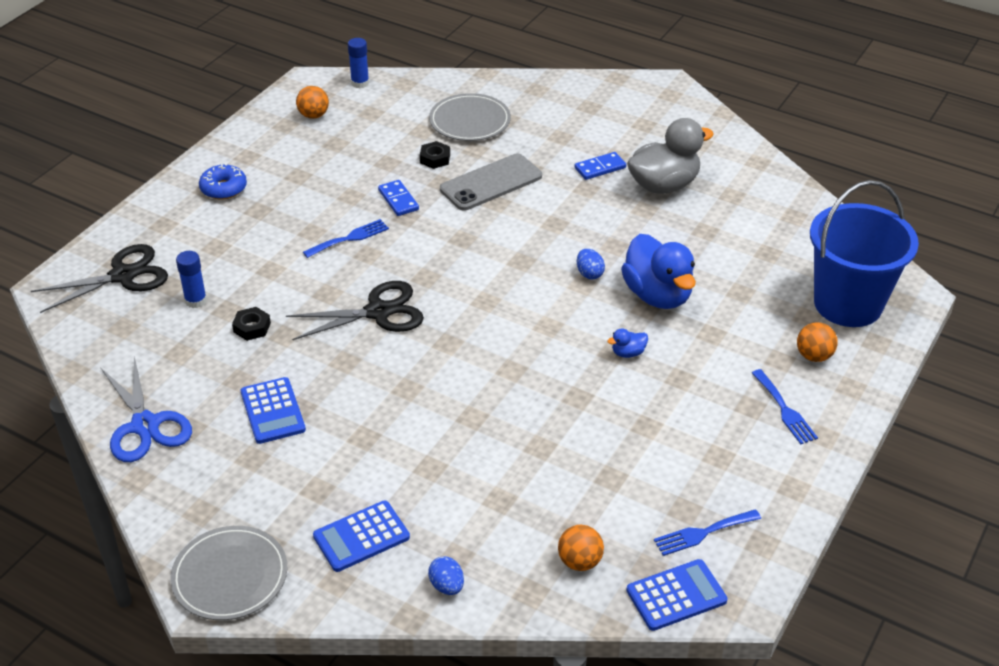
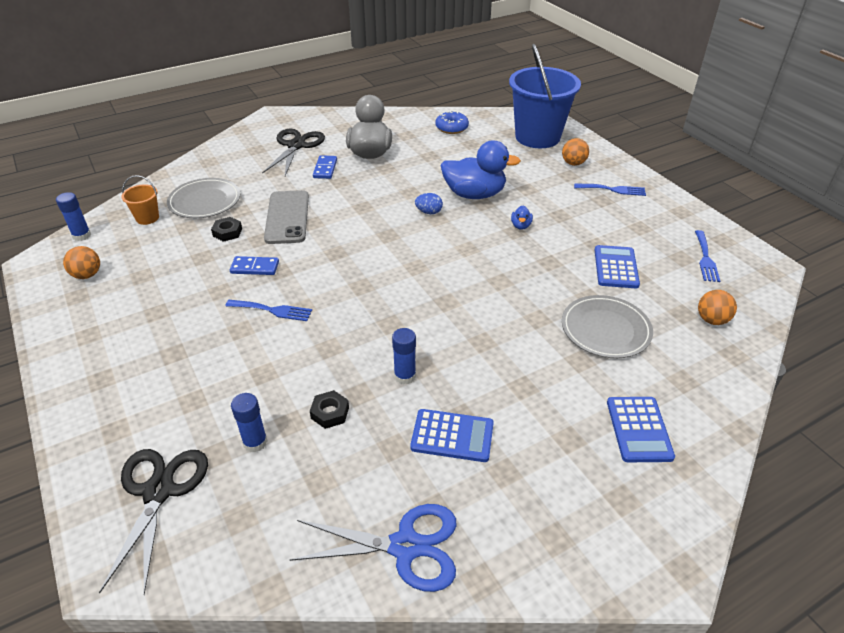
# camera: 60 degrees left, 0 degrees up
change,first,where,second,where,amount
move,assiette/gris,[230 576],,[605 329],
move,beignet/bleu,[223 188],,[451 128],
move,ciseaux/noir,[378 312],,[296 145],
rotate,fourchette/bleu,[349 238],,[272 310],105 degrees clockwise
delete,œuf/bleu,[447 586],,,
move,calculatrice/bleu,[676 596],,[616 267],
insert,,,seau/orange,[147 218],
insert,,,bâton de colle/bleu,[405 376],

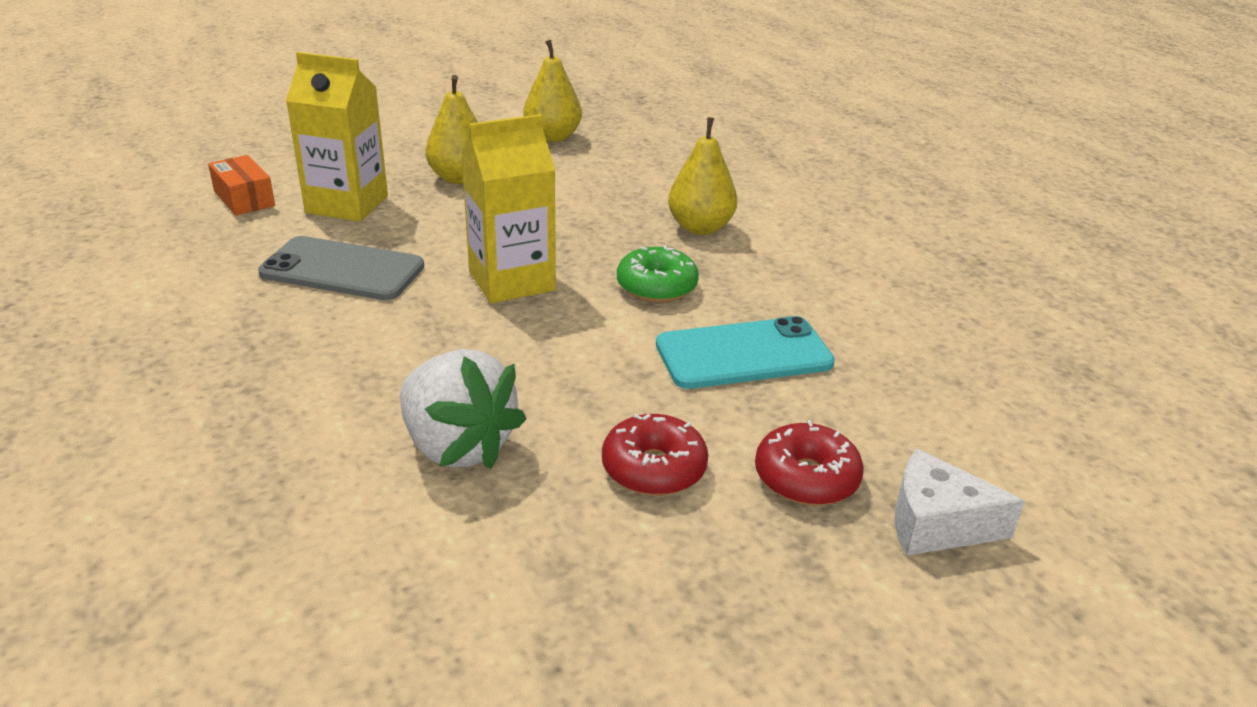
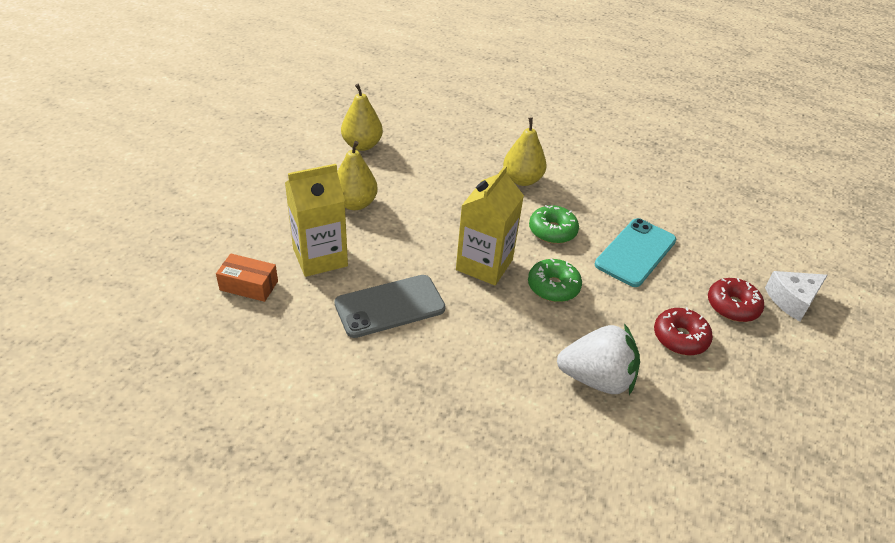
# camera: 40 degrees left, 10 degrees up
change,first,where,second,where,amount
insert,,,beignet/vert,[553 287],

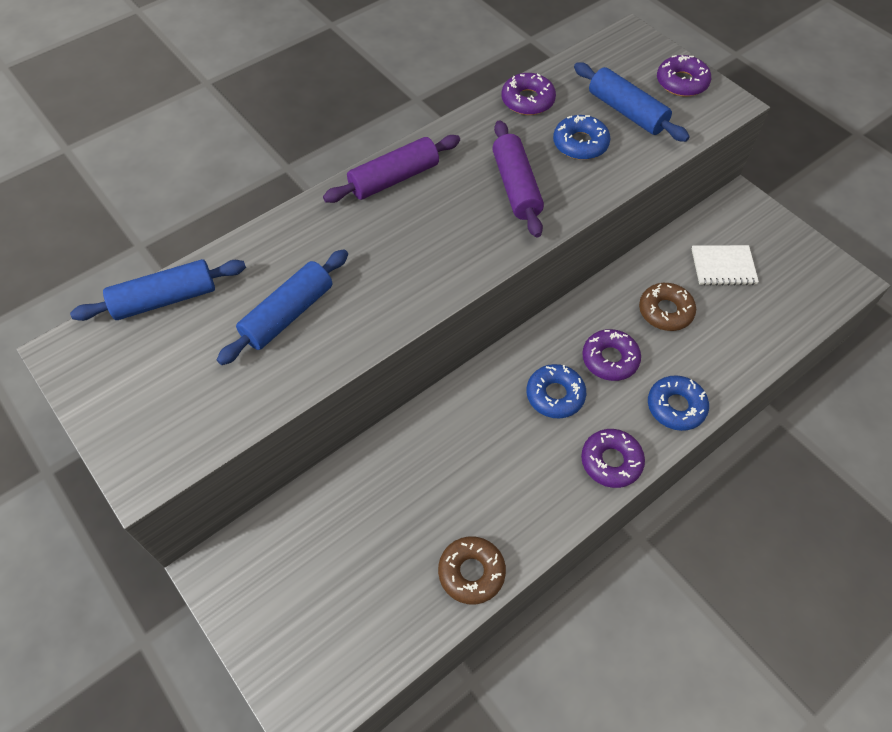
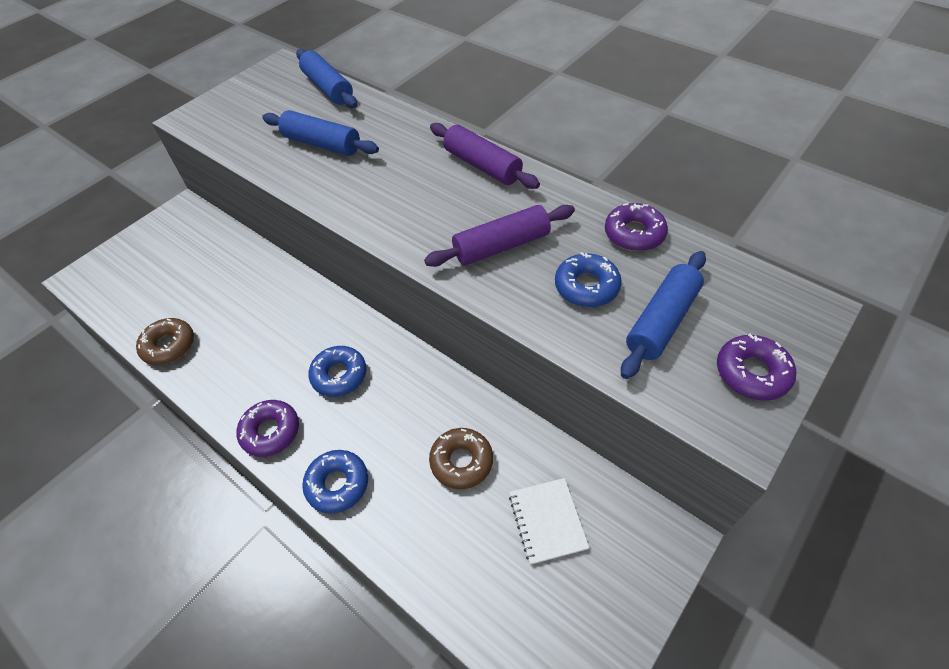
# camera: 80 degrees right, 5 degrees down
change,first,where,second,where,amount
delete,beignet/violet,[610 359],,,

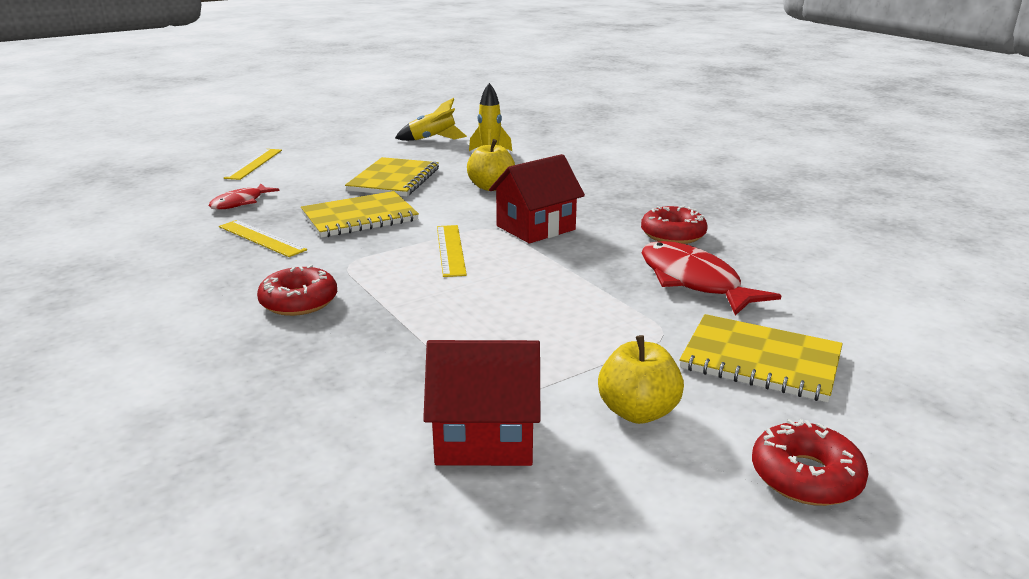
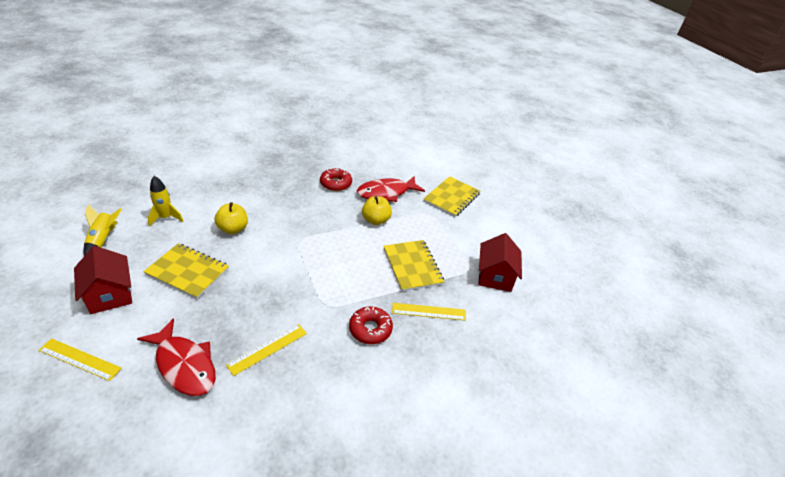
# camera: 85 degrees left, 15 degrees up
change,first,where,second,where,amount
resize,poisson/rouge,[240 202],,[184 365],x1.70
move,carnet/jaune,[360 217],,[412 266],
move,règle/jaune,[451 250],,[428 311],
move,maison/rouge,[536 228],,[110 294],
move,pomme/jaune,[638 412],,[376 220],
delete,beignet/rouge,[806 476],,,

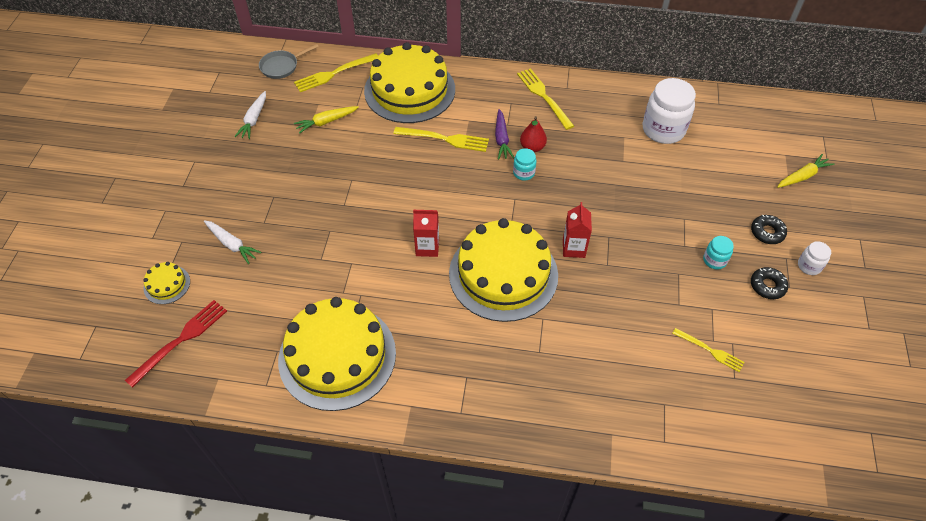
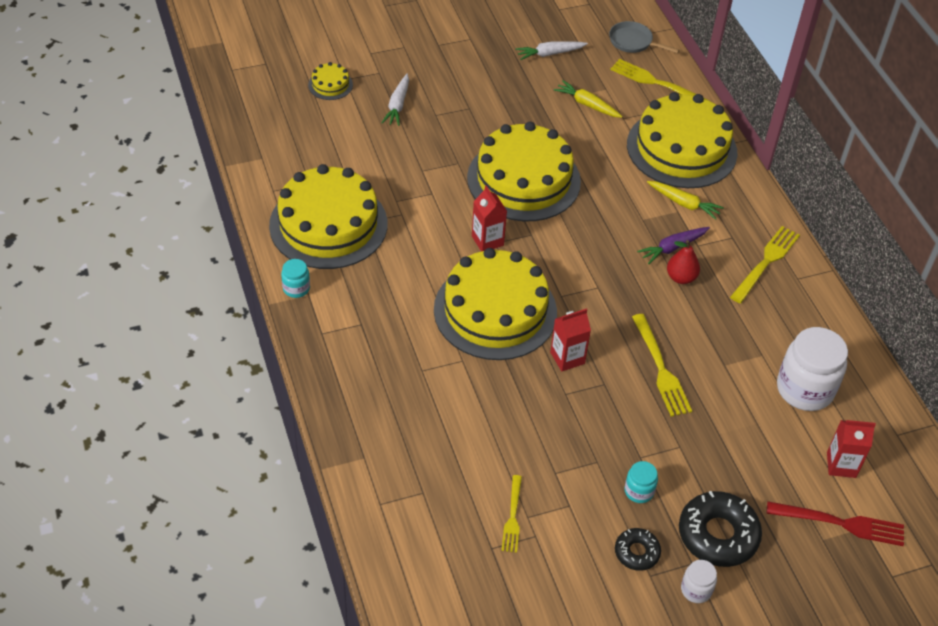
# camera: 60 degrees right, 5 degrees down
change,first,where,second,where,amount
move,fourchette/rouge,[181 340],,[841 523],
move,fourchette/jaune,[445 139],,[661 369],
move,bocal/turquoise,[523 173],,[296 288],
resize,beignet/noir,[767 232],,[718 535],x1.80
move,carotte/jaune,[802 176],,[684 203],
insert,,,gâteau/jaune,[523 179],
insert,,,brique de lait/rouge,[841 465],

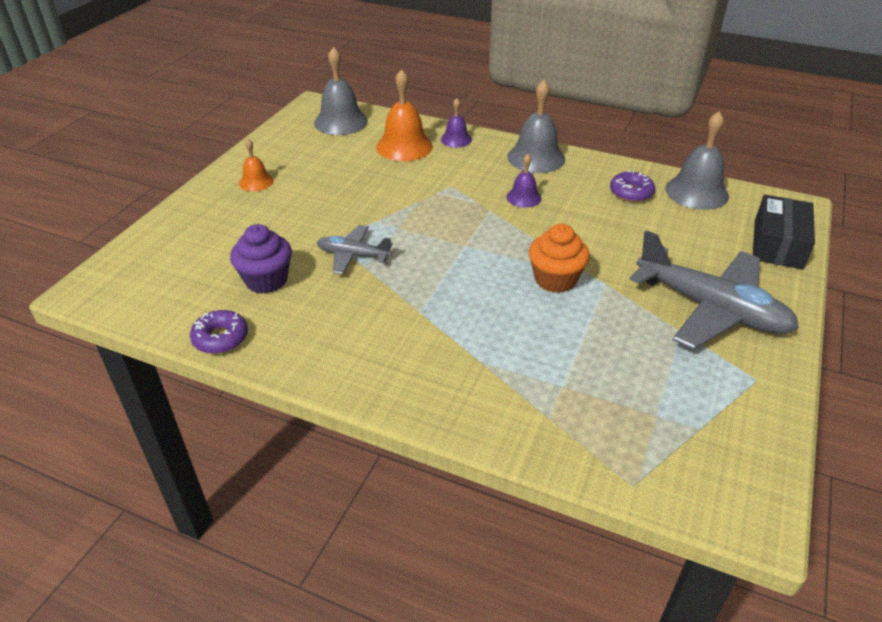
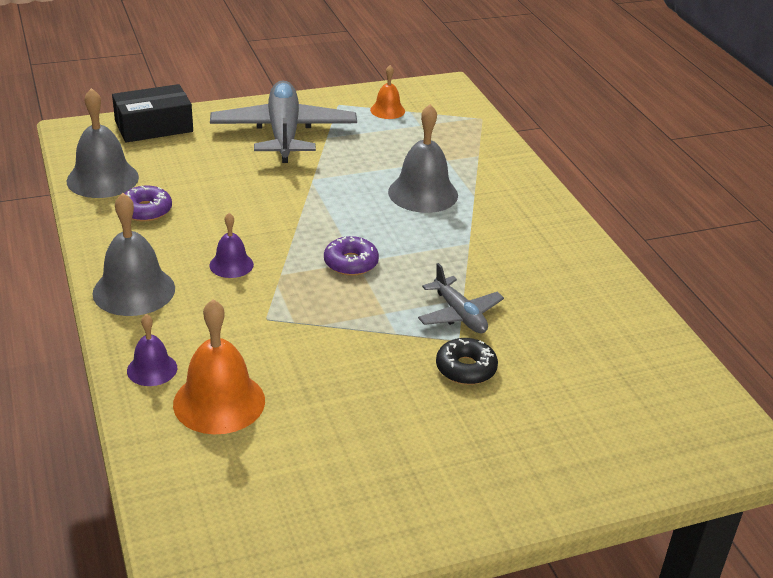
# camera: 135 degrees left, 5 degrees down
change,first,where,second,where,amount
move,beignet/violet,[220 338],,[351 263],
delete,muffin/violet,[266 280],,,
move,cloche/orange,[256 182],,[387 110],
move,cloche/gris,[341 122],,[423 193],
delete,muffin/orange,[555 279],,,
insert,,,beignet/noir,[466 368],

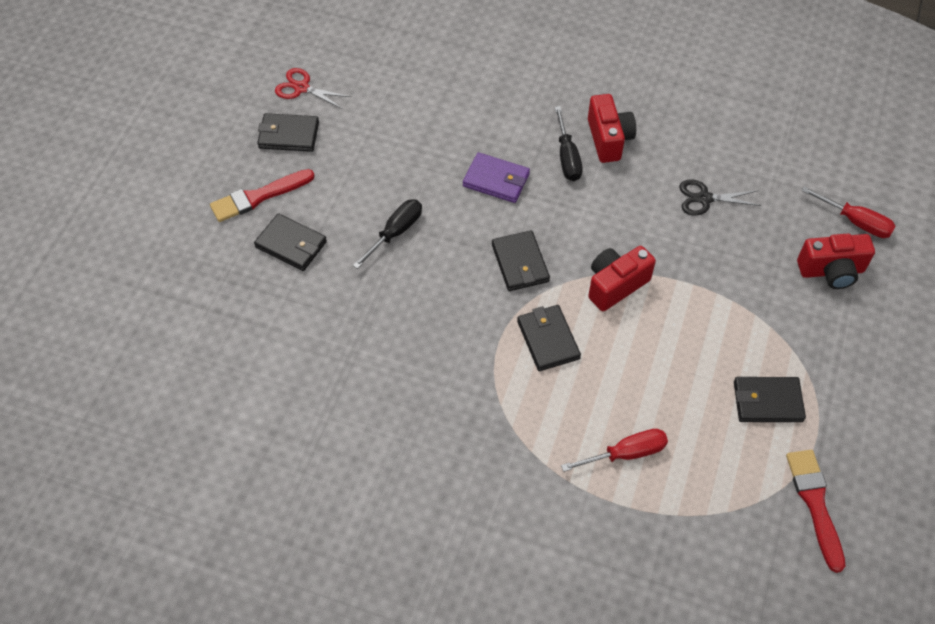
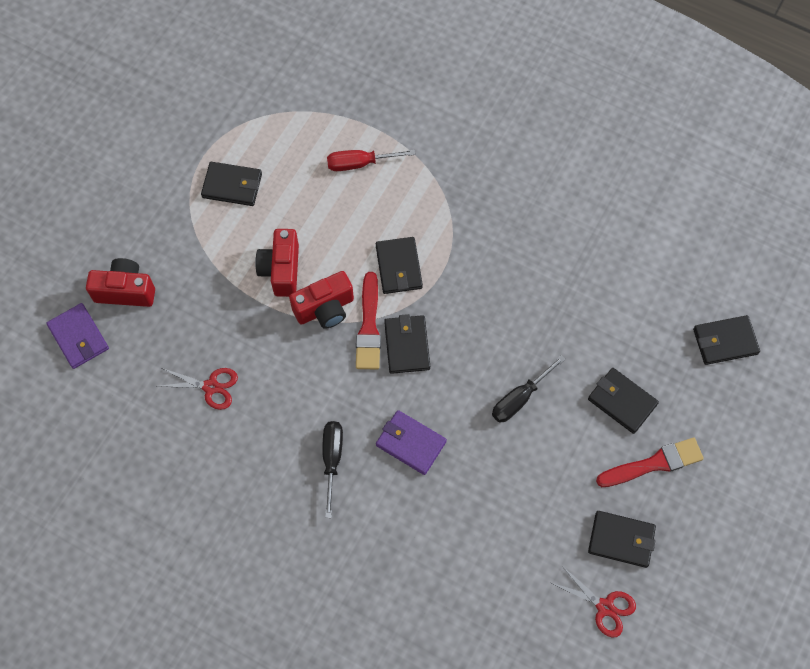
# camera: 170 degrees left, 10 degrees up
change,first,where,second,where,amount
move,appareil photo/rouge,[608 139],,[281 270],
recolor,ciseaux/noir,[704 198],ciseaux/rouge,[211 387],
move,pinceau/rouge,[815 503],,[369 326],
replace,tournevis/rouge,[855 222],portefeuille/violet,[79 337],
insert,,,portefeuille/noir,[725 341],

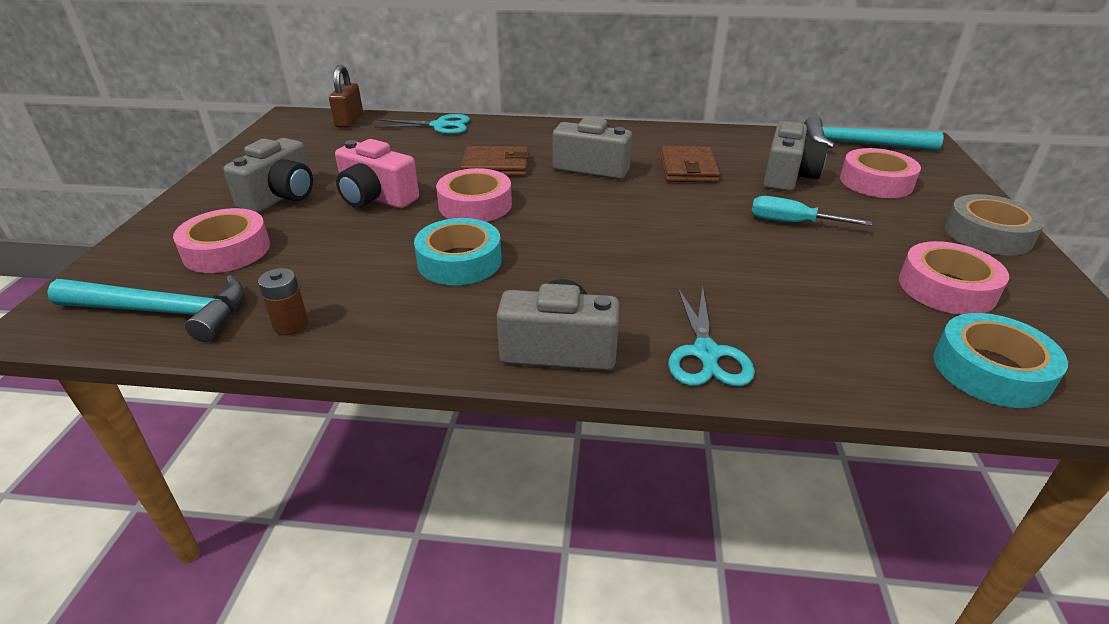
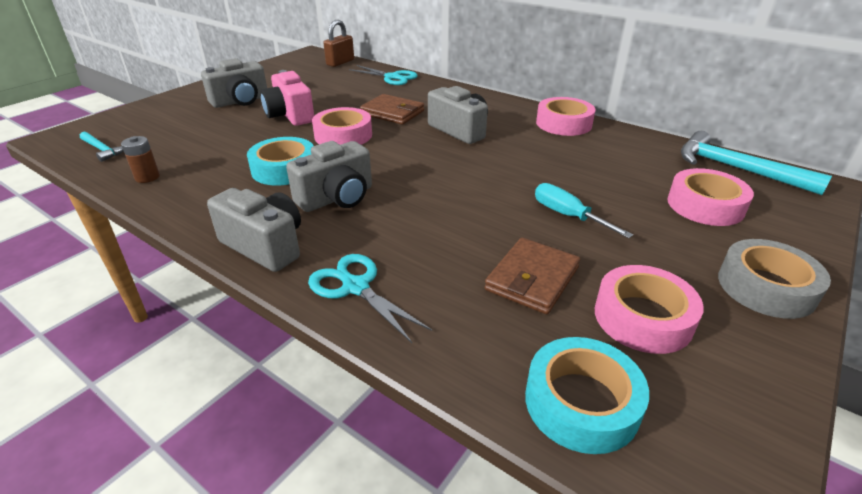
# camera: 30 degrees right, 0 degrees up
change,first,where,second,where,amount
resize,marteau/turquoise,[163 312],,[103 150],x0.53
move,ruban adhésif/rose,[227 250],,[563 123],
move,portefeuille/marron,[688 168],,[532 279],
rotate,ciseaux/turquoise,[706 353],,[355 287],105 degrees clockwise
move,appareil photo/gris,[787 176],,[337 198],

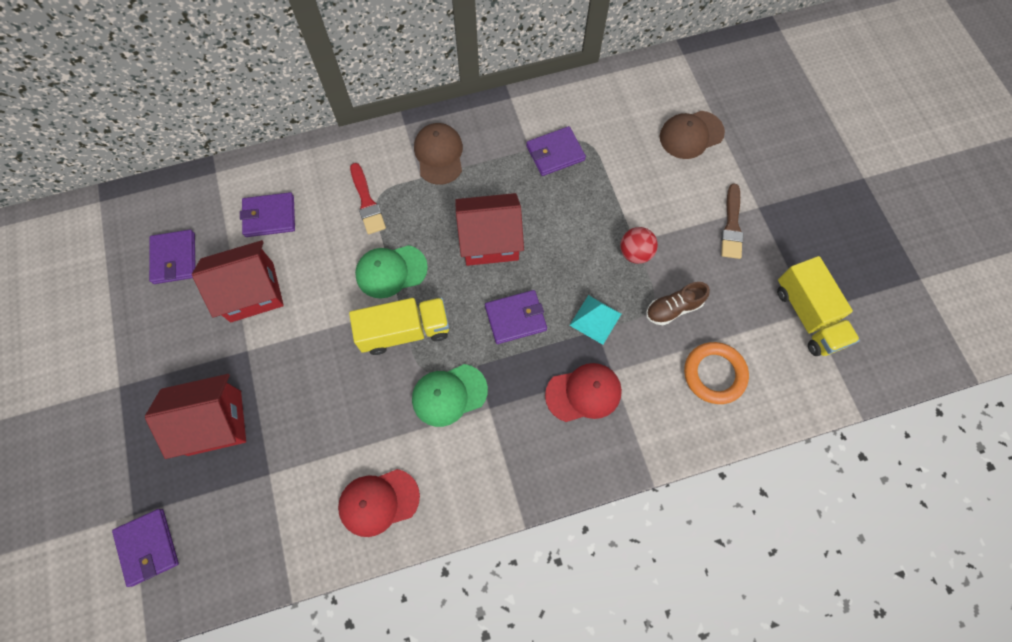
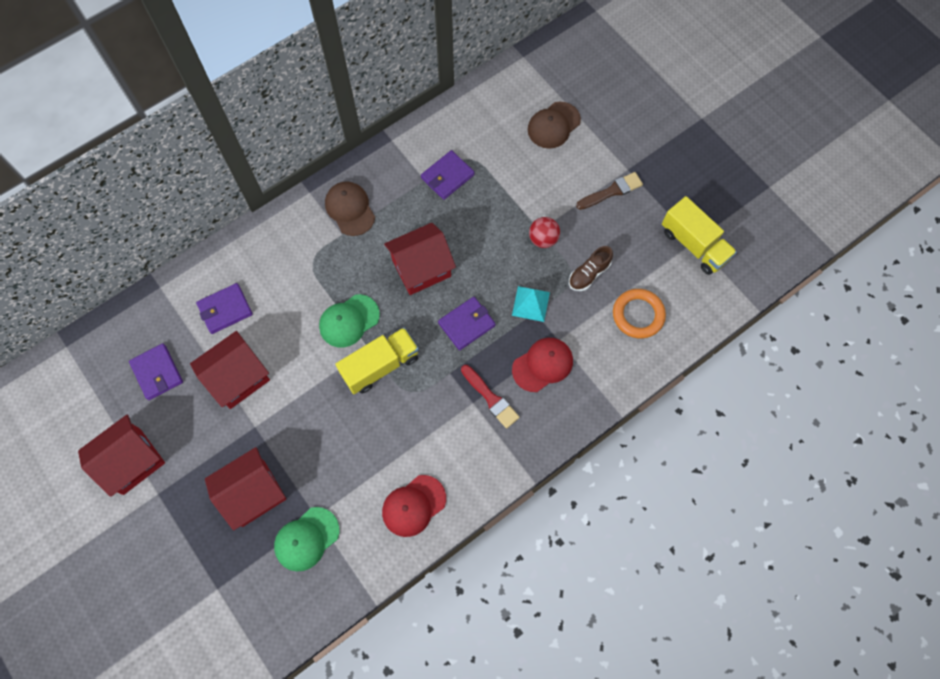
# camera: 20 degrees left, 0 degrees up
change,first,where,second,where,amount
delete,portefeuille/violet,[148 547],,,
move,pinceau/rouge,[367 202],,[491 398],
move,casquette/vert,[449 395],,[306 539],
rotate,pinceau/marron,[731 225],,[611 191],105 degrees counterclockwise
insert,,,maison/rouge,[132 461],

